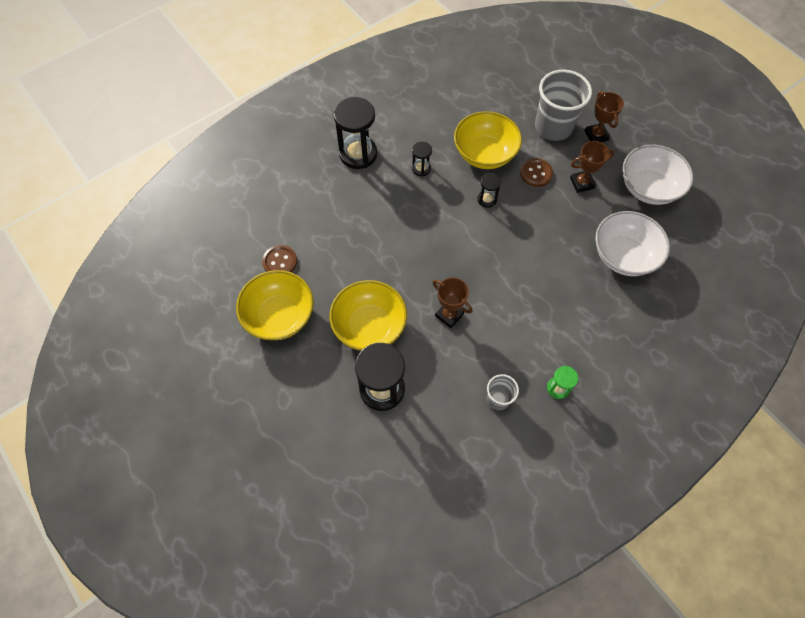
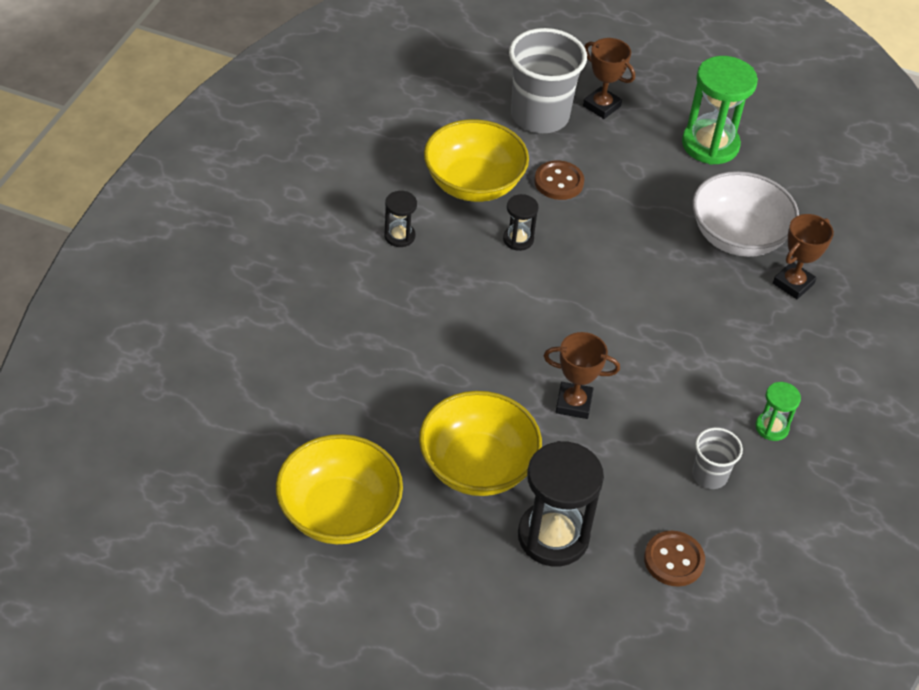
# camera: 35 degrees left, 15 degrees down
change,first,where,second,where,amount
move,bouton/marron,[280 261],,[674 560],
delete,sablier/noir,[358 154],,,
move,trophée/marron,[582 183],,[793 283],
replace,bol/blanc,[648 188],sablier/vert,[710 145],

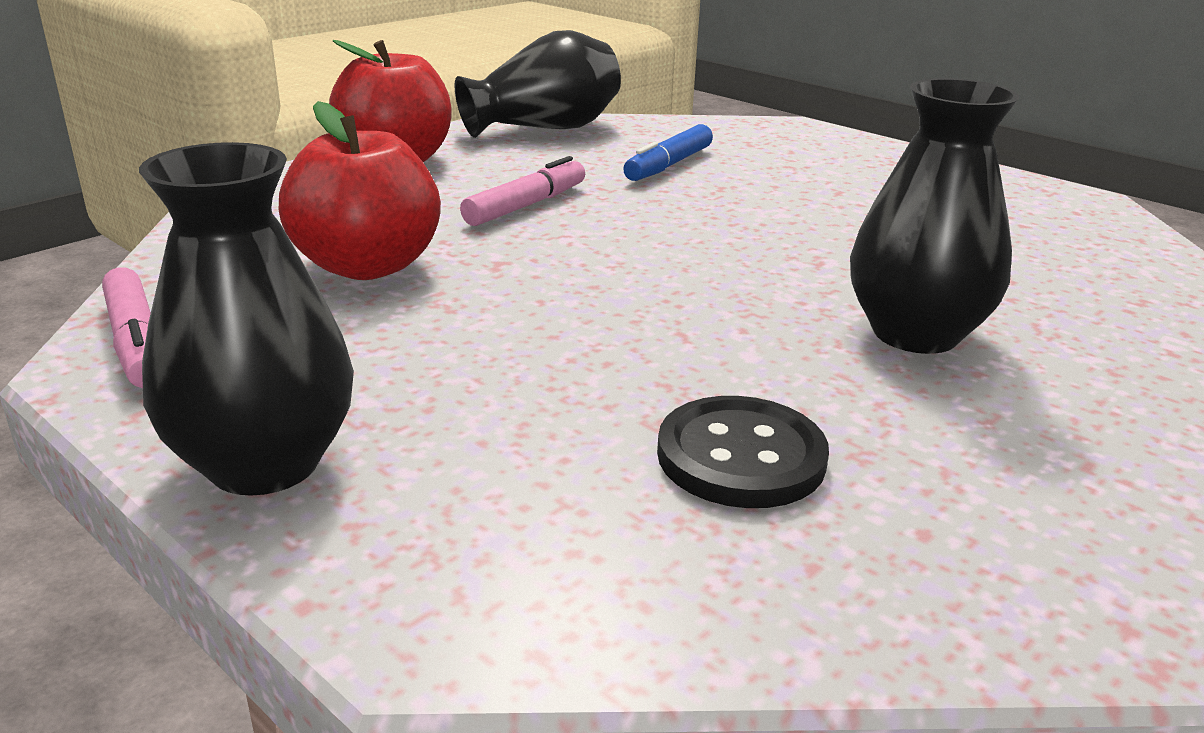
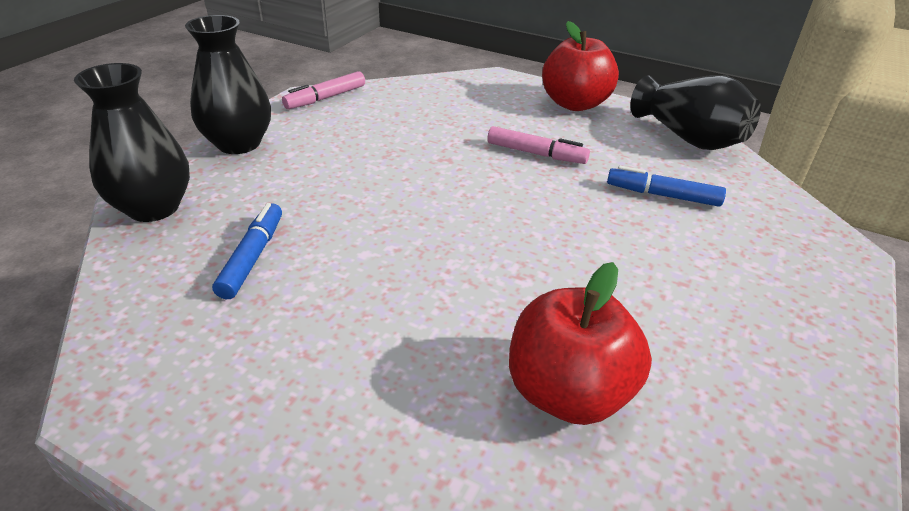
# camera: 75 degrees right, 10 degrees up
change,first,where,second,where,amount
move,pomme/rouge,[367 266],,[568 392],
replace,bouton/noir,[741 456],feutre/bleu,[253 257],
move,vase/noir,[915 333],,[154 208],

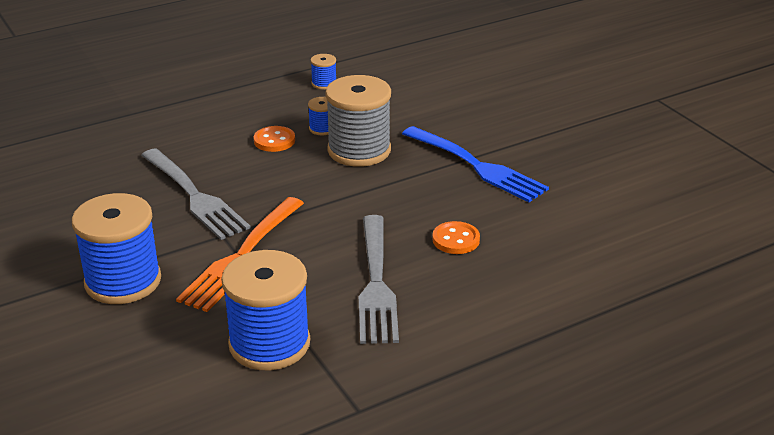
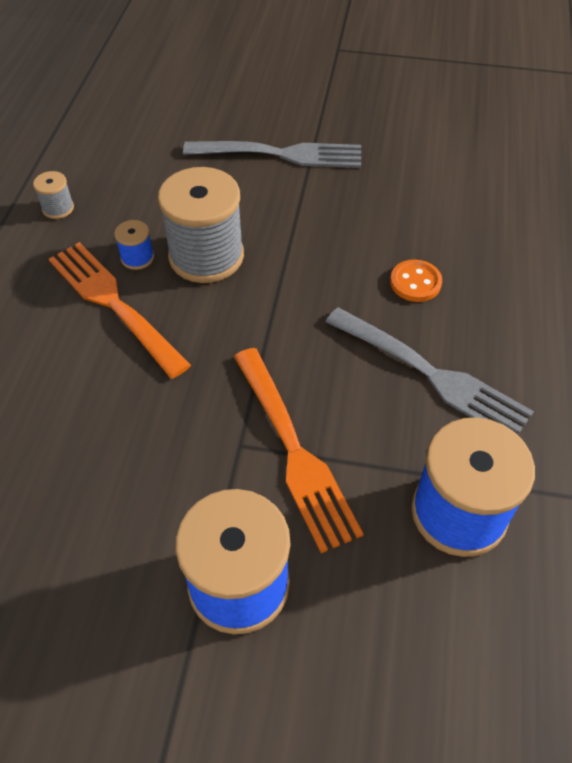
# camera: 50 degrees left, 20 degrees up
change,first,where,second,where,amount
move,fourchette/gris,[193 196],,[279 154],
replace,bouton/orange,[274 141],fourchette/orange,[115 304],
recolor,bobine/bleu,[324 84],bobine/gris,[58 208],
delete,fourchette/bleu,[475 166],,,

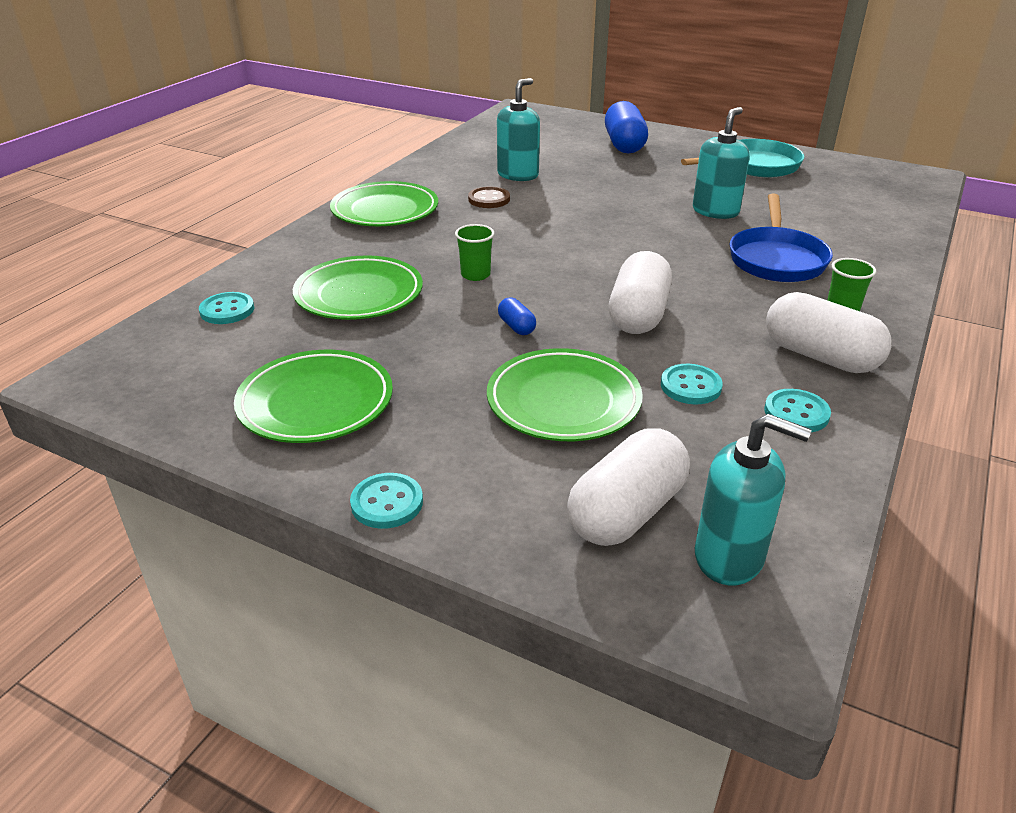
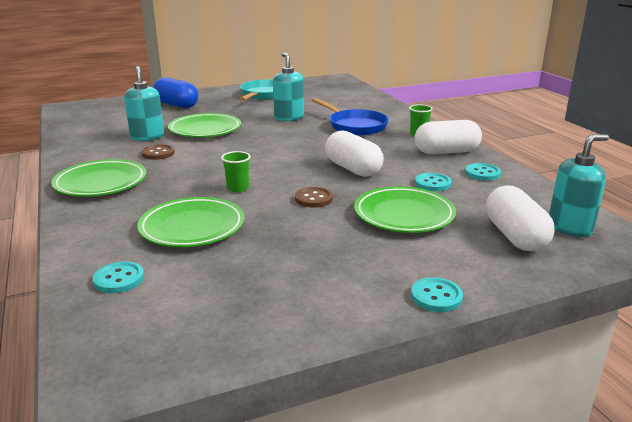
# camera: 50 degrees left, 10 degrees down
change,first,where,second,where,amount
move,assiette/vert,[316 403],,[205 130],
replace,gélule/bleu,[516 326],bouton/marron,[313 199],

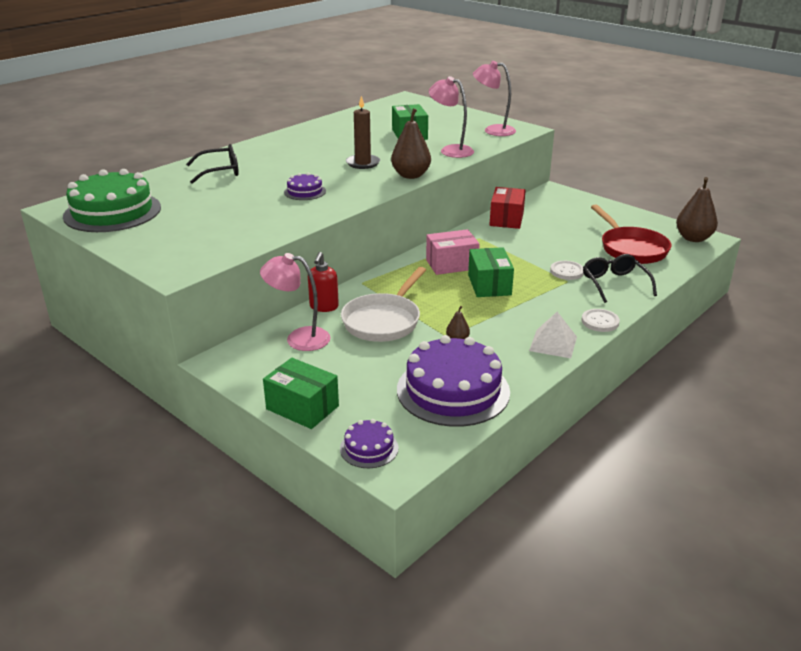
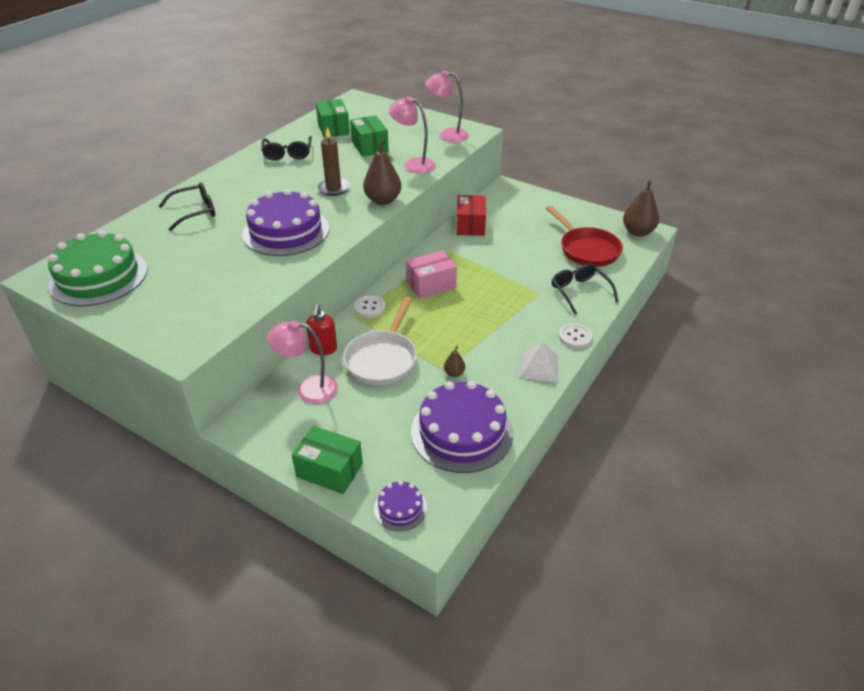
# camera: 10 degrees left, 10 degrees up
change,first,where,second,where,amount
resize,gâteau/violet,[305 192],,[286 231],x2.13
move,boîte/vert,[489 285],,[333 128],
move,bouton/blanc,[567 271],,[370 307],
insert,,,lunettes/noir,[288 154],

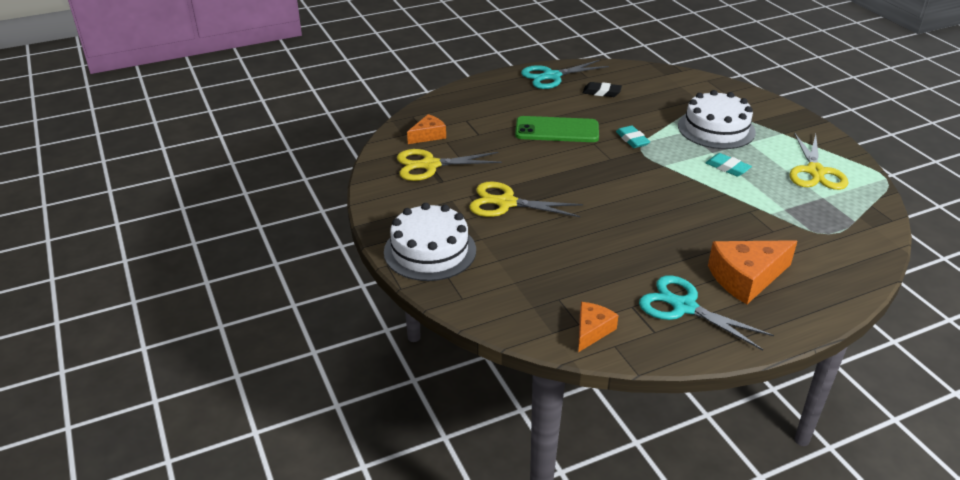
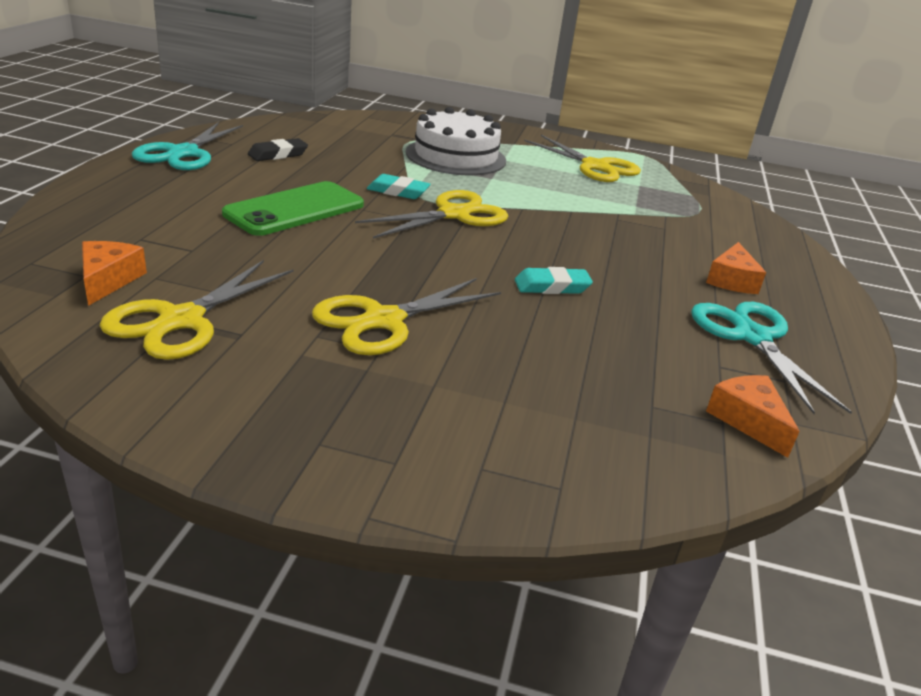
# camera: 55 degrees left, 5 degrees down
change,first,where,second,where,amount
delete,gâteau/blanc,[430 251],,,
rotate,ciseaux/turquoise,[684 307],,[752 337],90 degrees clockwise
move,gomme/turquoise,[727 168],,[552 286],
resize,fromage/orange,[746 278],,[731 280],x0.58
insert,,,ciseaux/jaune,[454 214],

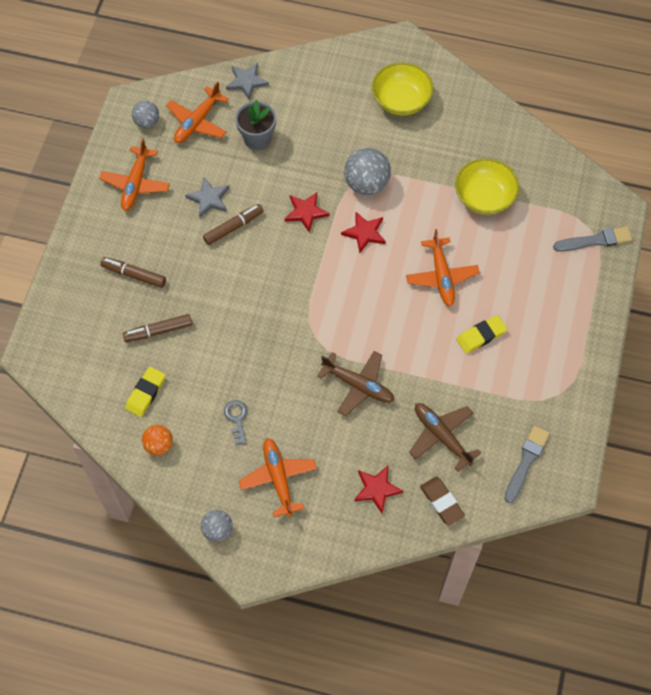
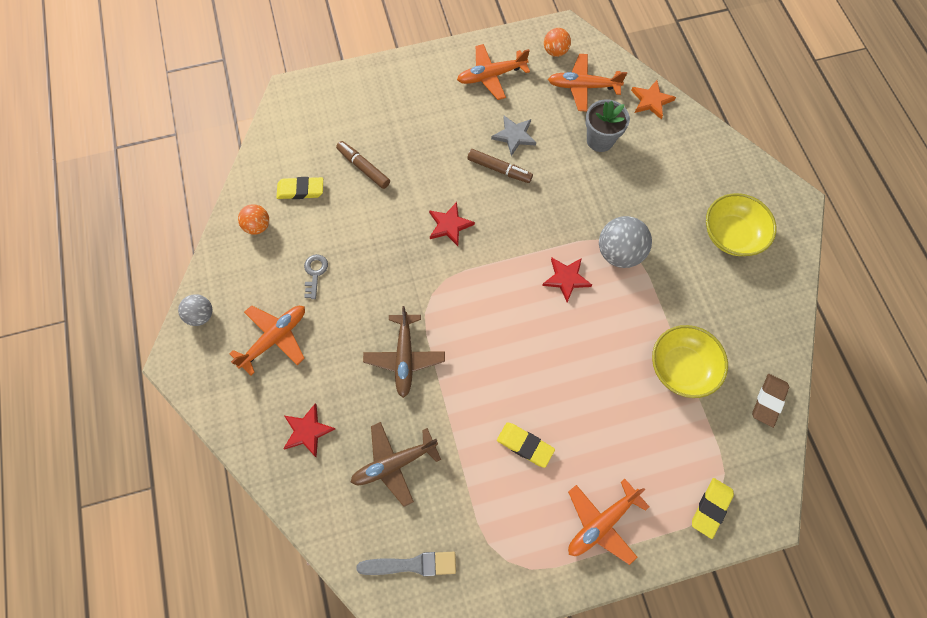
# camera: 60 degrees right, 5 degrees up
change,first,where,second,where,amount
delete,feutre/marron,[134 275],,,
recolor,balle/gris,[147 122],balle/orange,[555 52],
rotate,clé/gris,[237 419],,[315 273],45 degrees counterclockwise
recolor,étoile/gris,[246 82],étoile/orange,[651 101],
move,étoile/rouge,[306 212],,[449 225],
move,avion/orange,[441 276],,[601 523],
rotate,avion/marron,[441 436],,[394 463],135 degrees counterclockwise
move,gomme/marron,[441 502],,[768 401],
replace,pinceau/gris,[595 240],gomme/jaune,[710 508],

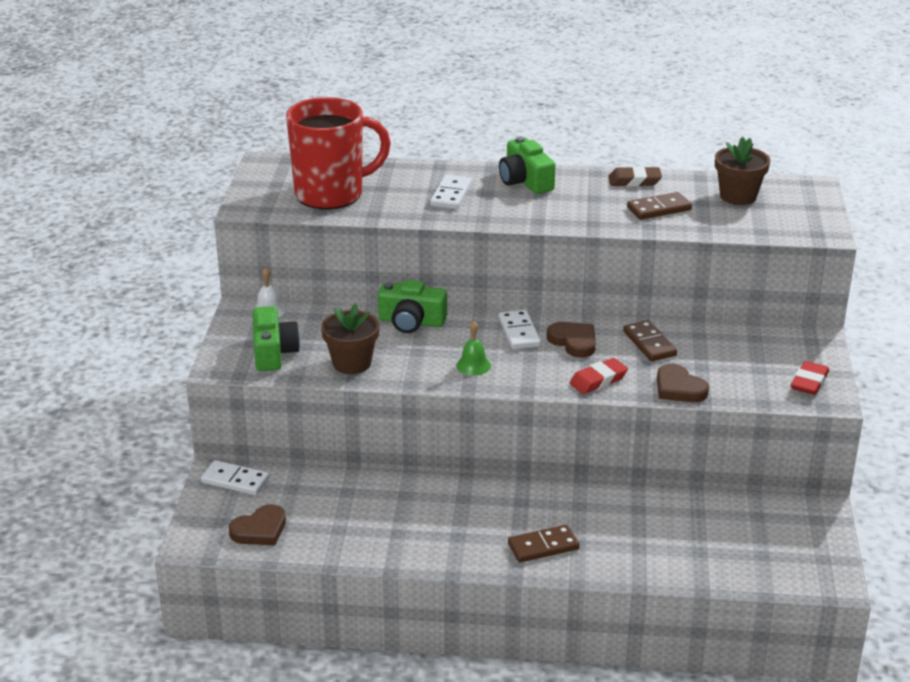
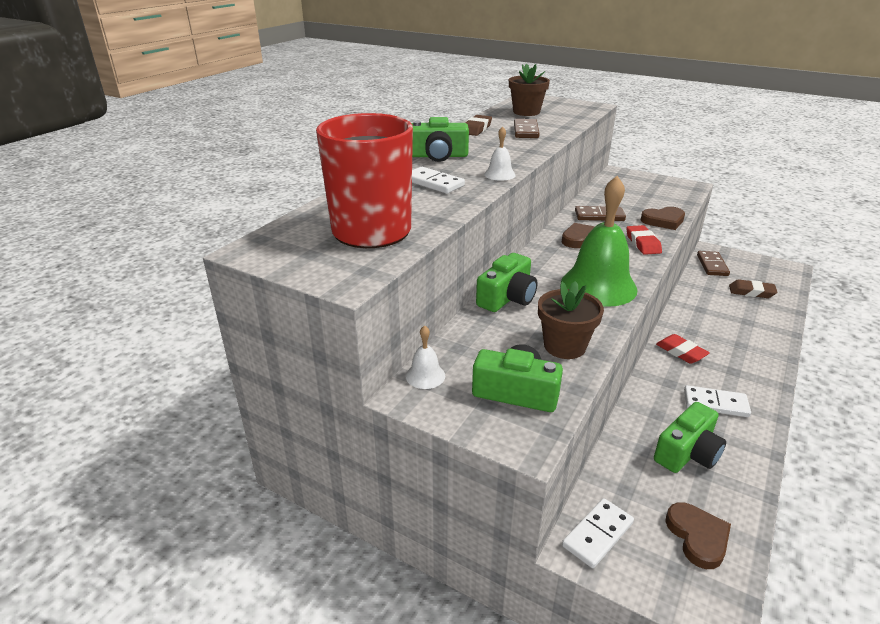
# camera: 65 degrees left, 0 degrees up
change,first,where,second,where,amount
resize,cloche/vert,[473 365],,[598 286],x2.33
move,domino/blanc,[519 332],,[715 404],
move,domino/marron,[543 546],,[712 265],
move,gomme/rouge,[809 382],,[681 352],
insert,,,cloche/blanc,[499 174],
insert,,,appareil photo/vert,[687 452],
insert,,,gomme/marron,[751 292],

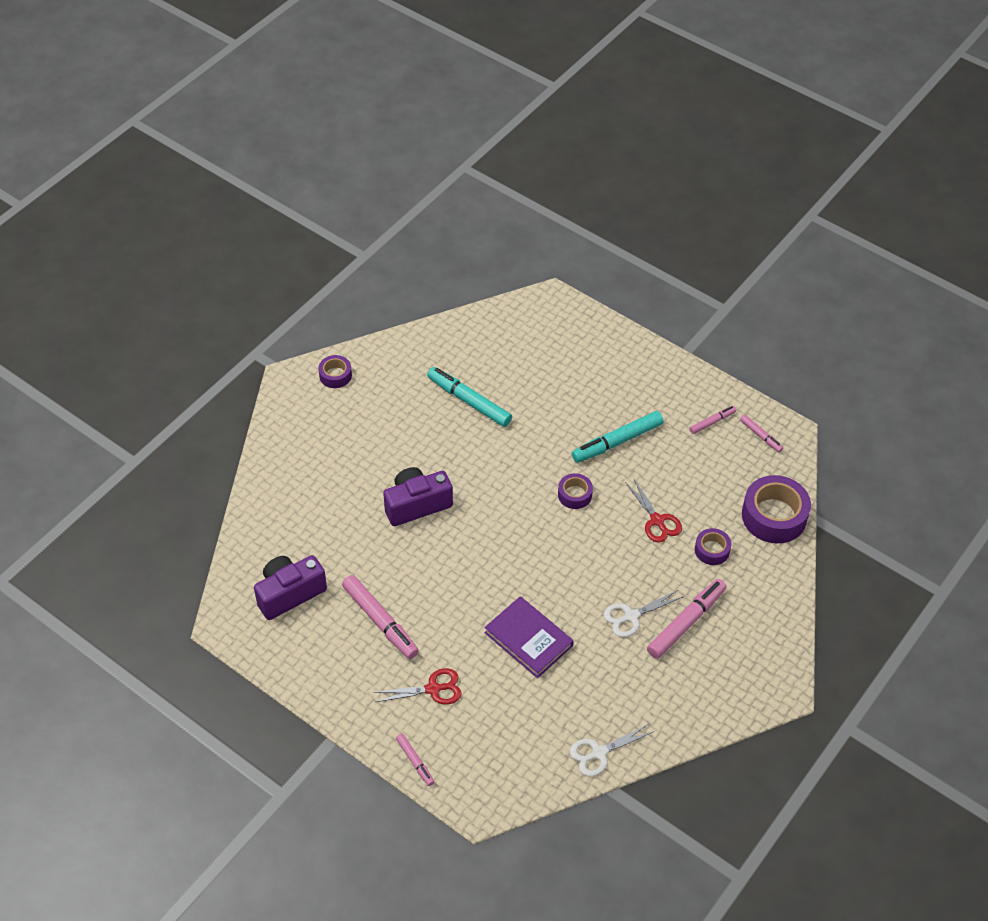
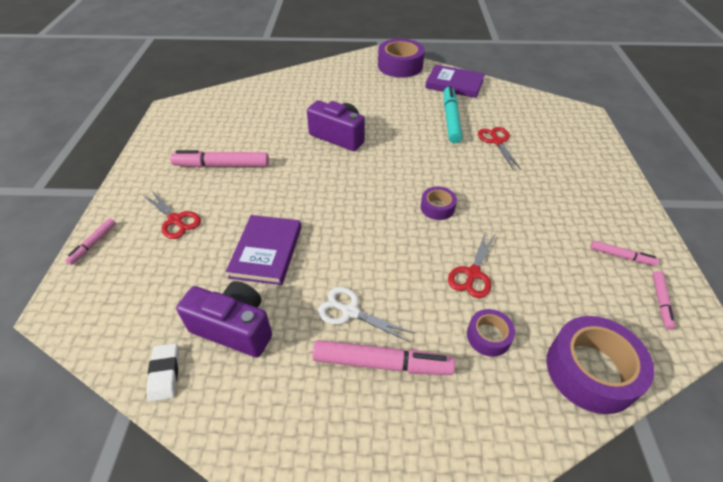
# camera: 55 degrees right, 5 degrees down
change,first,where,second,where,amount
move,appareil photo/violet,[289 594],,[234 328],
resize,ruban adhésif/violet,[335 375],,[400 66],x1.88
rotate,feutre/rose,[380 621],,[222 165],75 degrees clockwise
replace,ciseaux/blanc,[599 753],gomme/blanc,[165 373],
delete,feutre/turquoise,[617 442],,,
insert,,,livre/violet,[454 84],
insert,,,ciseaux/rouge,[497 141],

